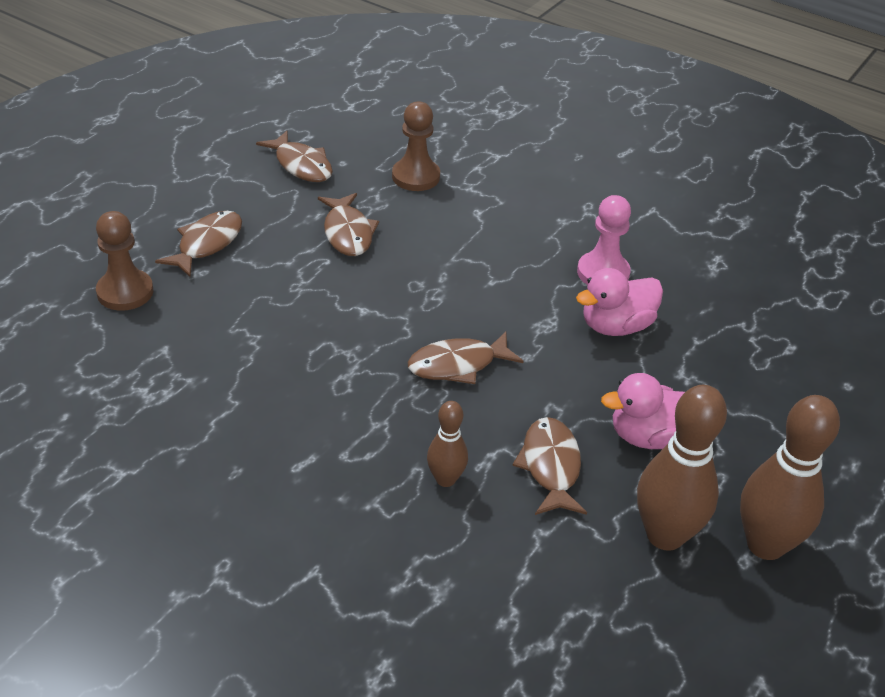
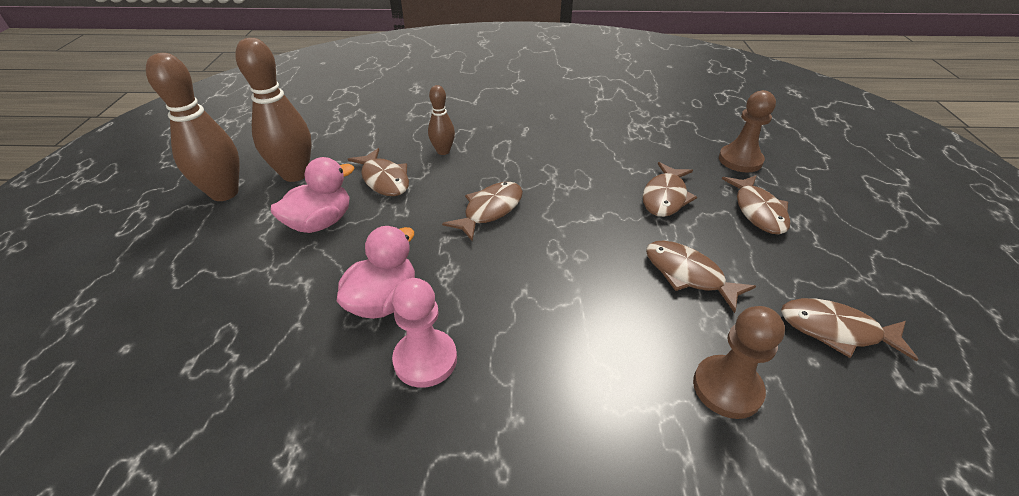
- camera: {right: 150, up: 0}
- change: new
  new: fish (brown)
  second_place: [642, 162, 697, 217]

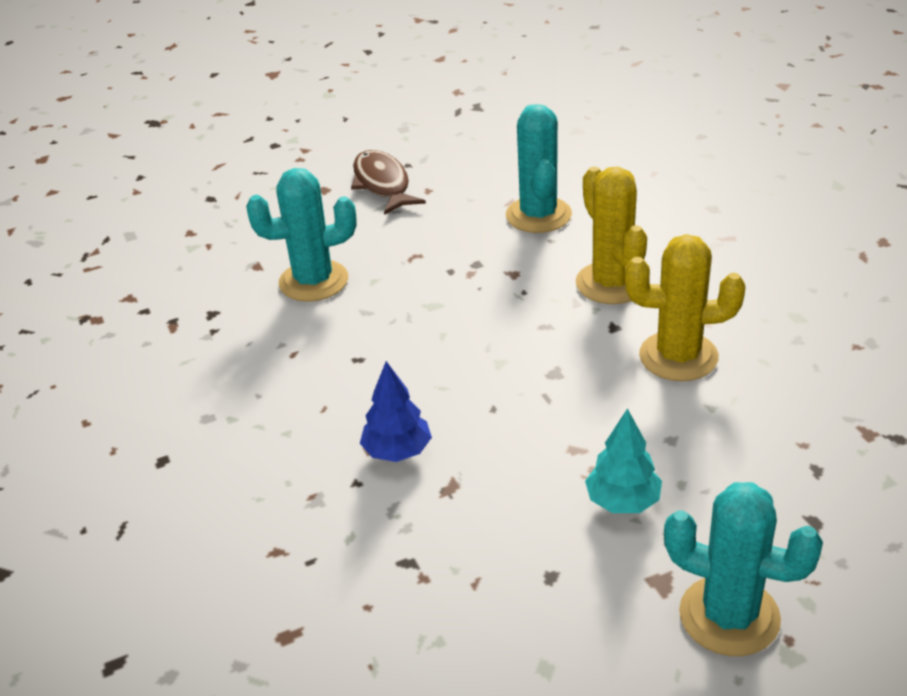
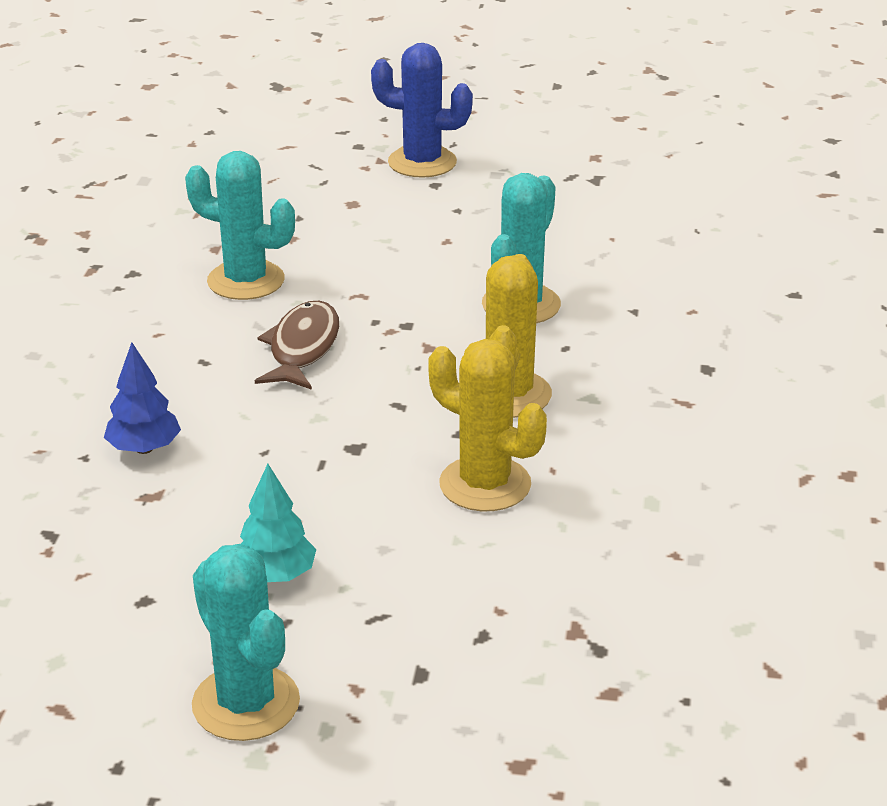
- camera: {right: 30, up: -5}
- change: new
  new: prickly plant (cobalt)
  second_place: [371, 43, 473, 178]
- change: shifted
  old: fish (brown)
  first_place: [351, 150, 426, 215]
  second_place: [255, 301, 339, 390]

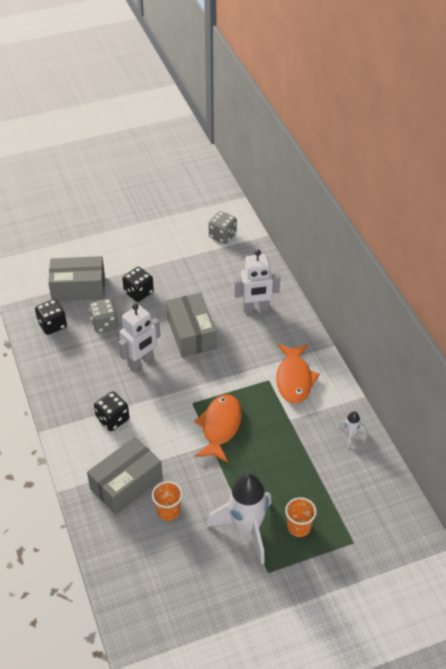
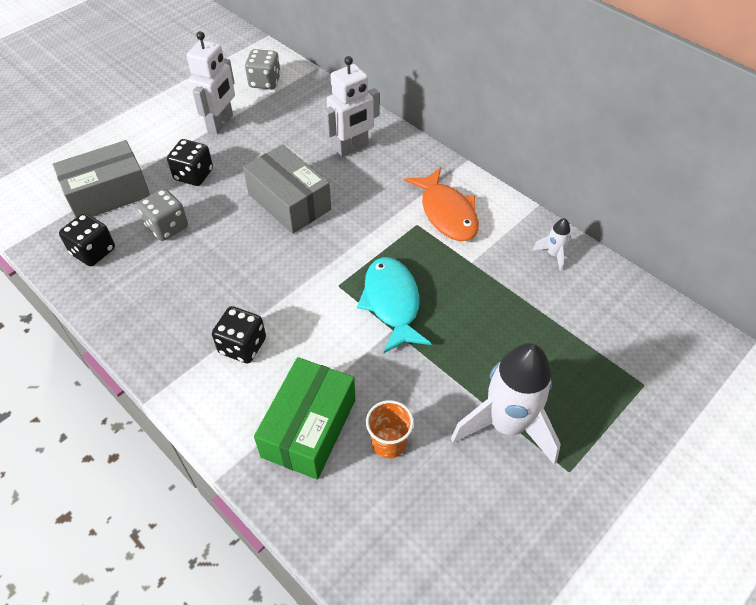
- camera: {right: -25, up: 5}
- change: gone
  old: tumbler (orange-coloured)
  first_place: [285, 497, 317, 537]
- change: shifted
  old: robot (white)
  first_place: [118, 303, 161, 371]
  second_place: [186, 31, 235, 134]
- change: repainted
  old: box (gray)
  new: box (leaf-green)
  first_place: [87, 437, 163, 514]
  second_place: [254, 357, 355, 480]
- change: repainted
  old: fish (orange-coloured)
  new: fish (teal)
  first_place: [194, 394, 242, 463]
  second_place: [357, 257, 431, 353]

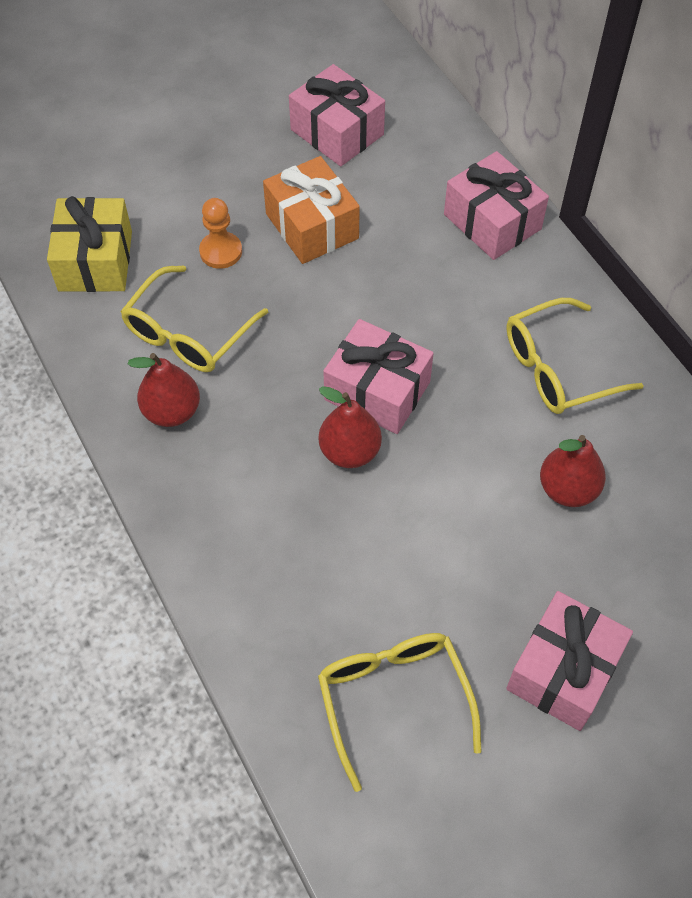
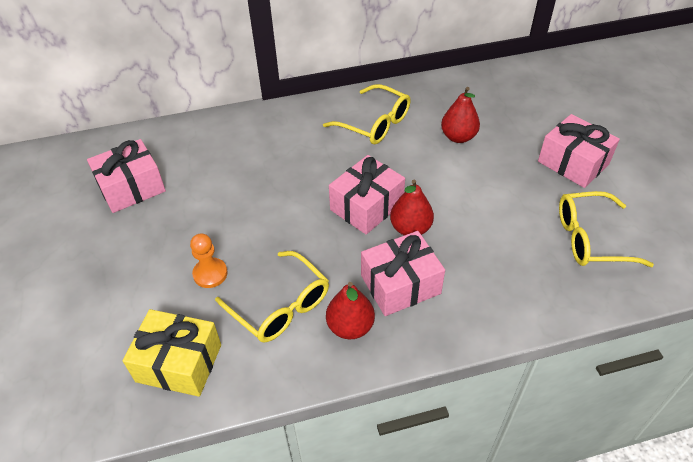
- camera: {right: -75, up: -10}
- change: gone
  old: present (orange-coloured)
  first_place: [263, 156, 360, 264]
- change: shifted
  old: present (rose-pink)
  first_place: [444, 151, 549, 260]
  second_place: [361, 231, 445, 316]
- change: rotated
  old: eyeglasses (golden)
  first_place: [506, 298, 644, 414]
  second_place: [323, 84, 411, 144]
  degrees: -45

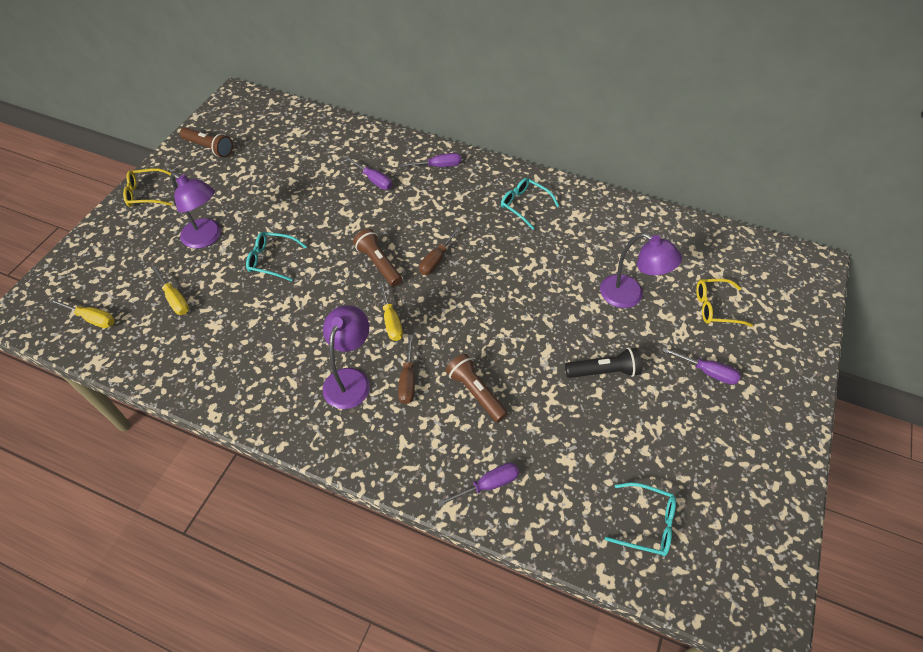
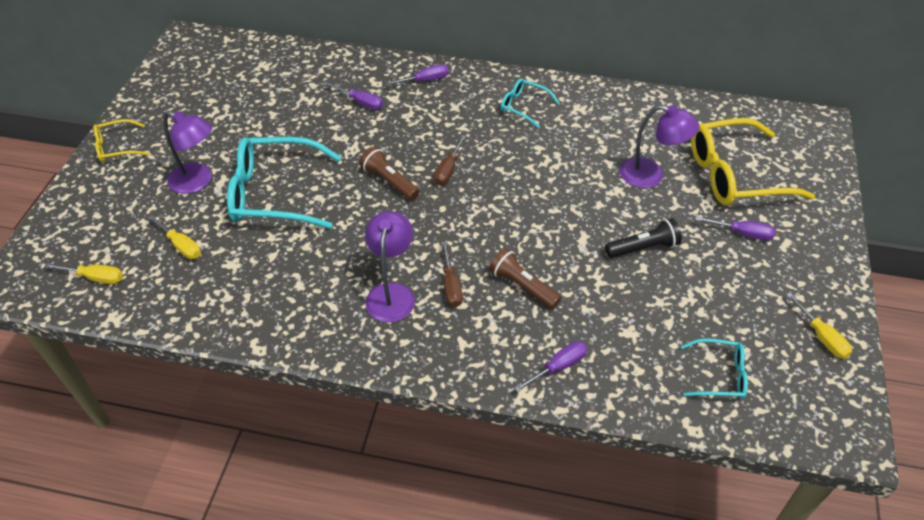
- camera: {right: -10, up: -5}
- change: gone
  old: flashlight (brown)
  first_place: [180, 128, 233, 157]
- change: shifted
  old: screwdriver (golden)
  first_place: [378, 281, 403, 341]
  second_place: [786, 293, 852, 359]
- change: scaled
  old: eyeglasses (teal)
  first_place: [246, 232, 307, 281]
  second_place: [227, 137, 342, 229]
  factor: 1.99
- change: scaled
  old: eyeglasses (golden)
  first_place: [696, 279, 753, 327]
  second_place: [691, 118, 815, 205]
  factor: 1.99

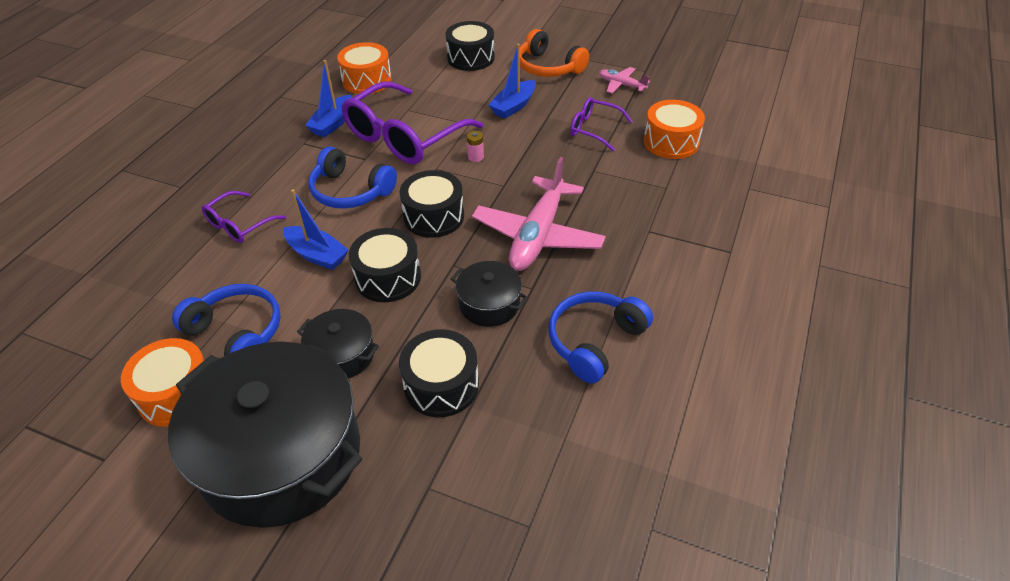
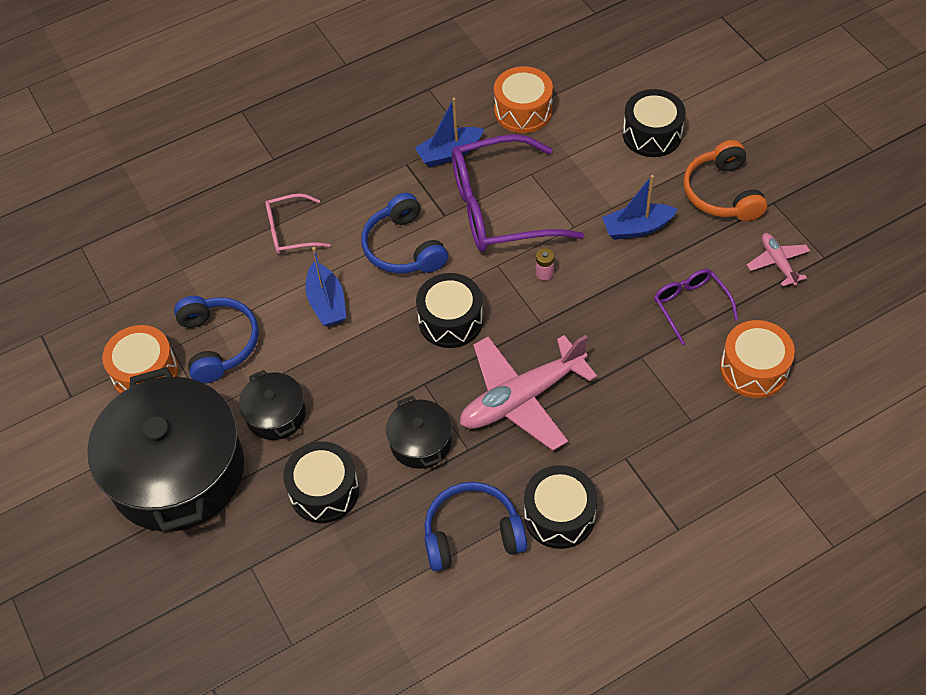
- camera: {right: 40, up: 10}
- change: shifted
  old: toy drum (jet-black)
  first_place: [349, 228, 421, 302]
  second_place: [524, 465, 597, 549]
- change: repainted
  old: eyeglasses (purple)
  new: eyeglasses (rose-pink)
  first_place: [202, 191, 286, 243]
  second_place: [265, 194, 331, 254]

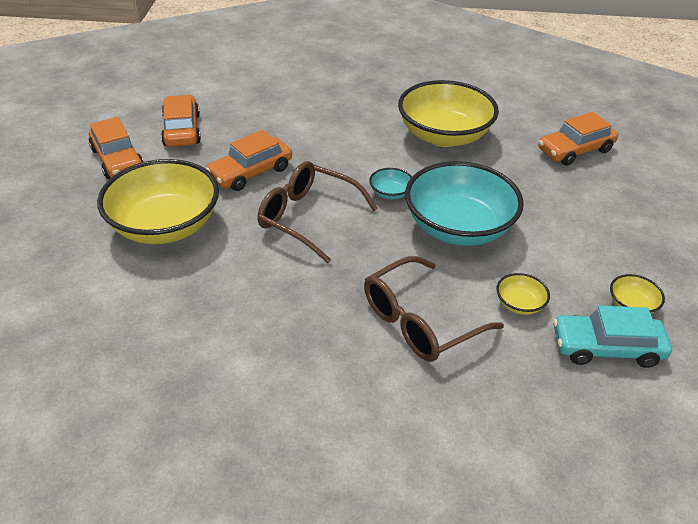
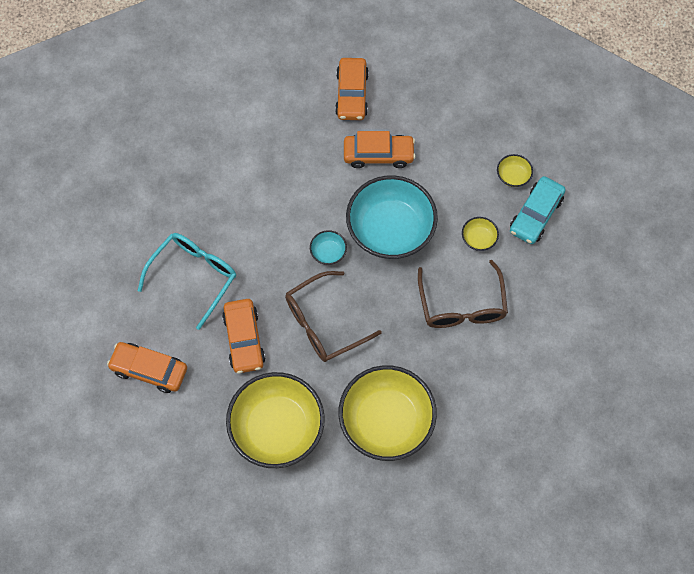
- camera: {right: -60, up: 25}
- change: new
  new: eyeglasses (teal)
  second_place: [138, 233, 236, 330]
- change: shifted
  old: car (orange-coloured)
  first_place: [89, 117, 144, 179]
  second_place: [344, 131, 416, 168]
- change: shifted
  old: deep dish (golden)
  first_place: [398, 80, 499, 147]
  second_place: [339, 365, 437, 461]

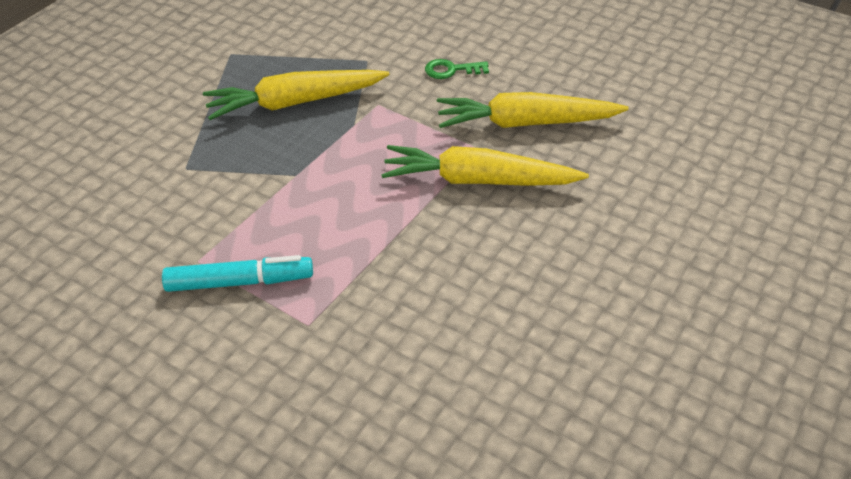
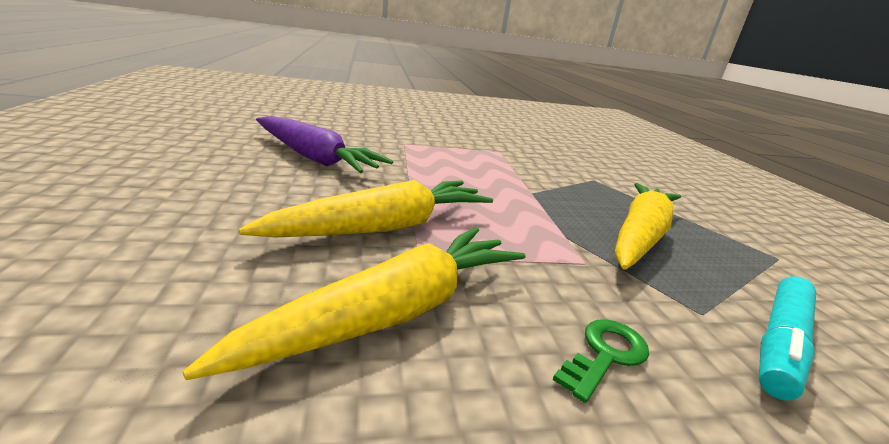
- camera: {right: 135, up: -20}
- change: new
  new: carrot (purple)
  second_place: [256, 116, 393, 173]
- change: shifted
  old: marker (teal)
  first_place: [162, 255, 313, 292]
  second_place: [759, 276, 816, 401]

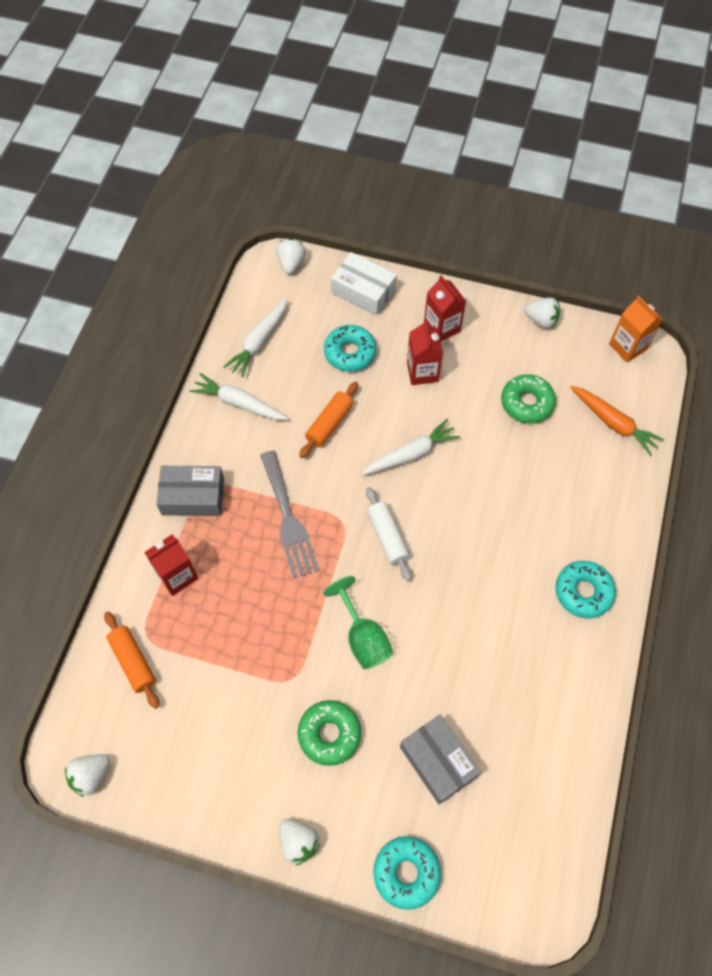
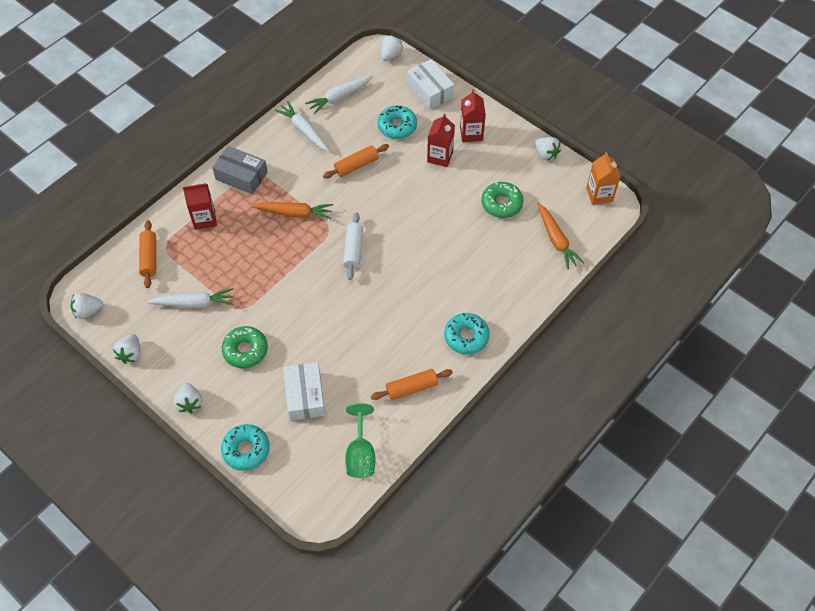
- camera: {right: 25, up: -5}
- change: new
  new: toy strawberry (white)
  second_place: [113, 334, 140, 364]
- change: new
  new: rolling pin (orange-coloured)
  second_place: [371, 369, 453, 400]
- change: shifted
  old: wine glass (leaf-green)
  first_place: [323, 576, 393, 669]
  second_place: [345, 403, 375, 478]
- change: shifted
  old: carrot (white)
  first_place: [361, 419, 460, 476]
  second_place: [147, 288, 234, 308]
- change: swapped
  old: fork (gray)
  new: carrot (orange-coloured)
  first_place: [260, 450, 319, 579]
  second_place: [251, 202, 333, 219]
- change: repainted
  old: box (gray)
  new: box (white)
  first_place: [400, 715, 481, 804]
  second_place: [283, 362, 325, 421]

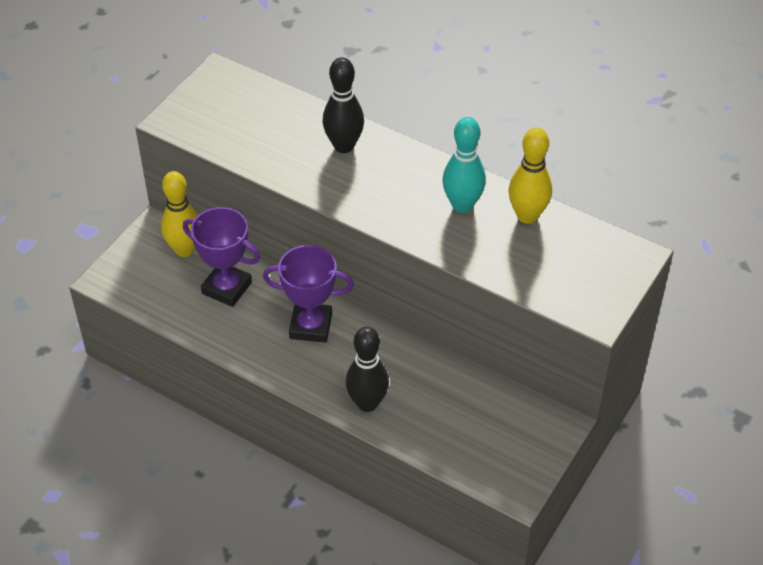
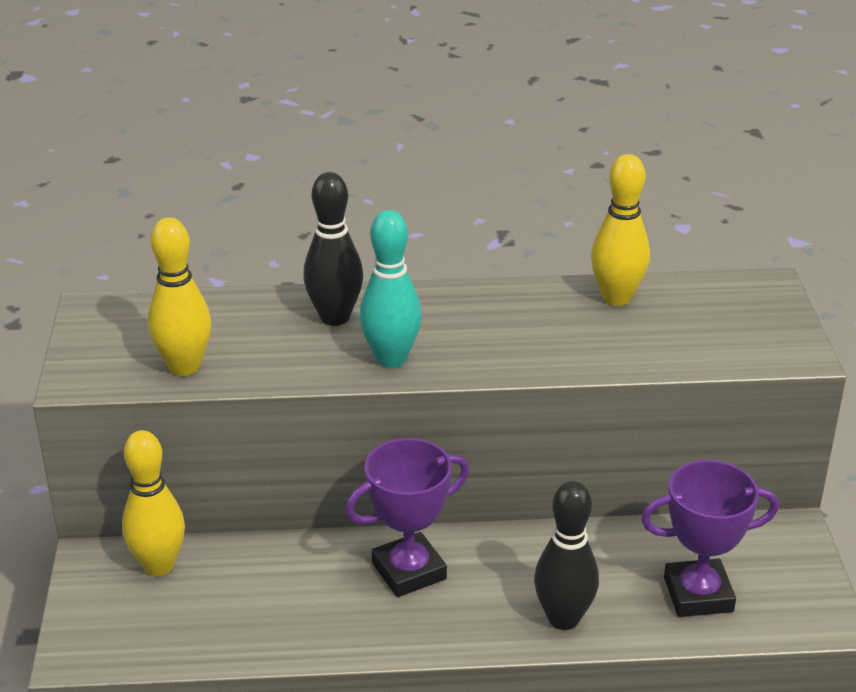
- camera: {right: -35, up: -15}
- change: new
  new: tenpin (golden)
  second_place: [148, 217, 212, 376]
- change: shifted
  old: prize cup (purple)
  first_place: [183, 207, 260, 307]
  second_place: [641, 460, 779, 617]
- change: shifted
  old: tenpin (teal)
  first_place: [442, 117, 486, 213]
  second_place: [359, 210, 422, 368]

